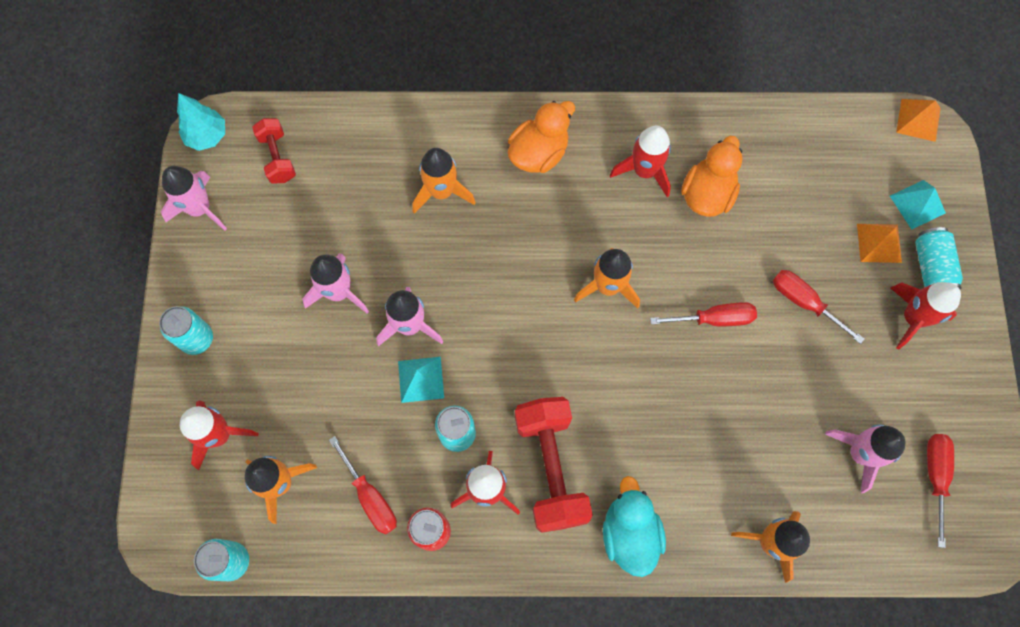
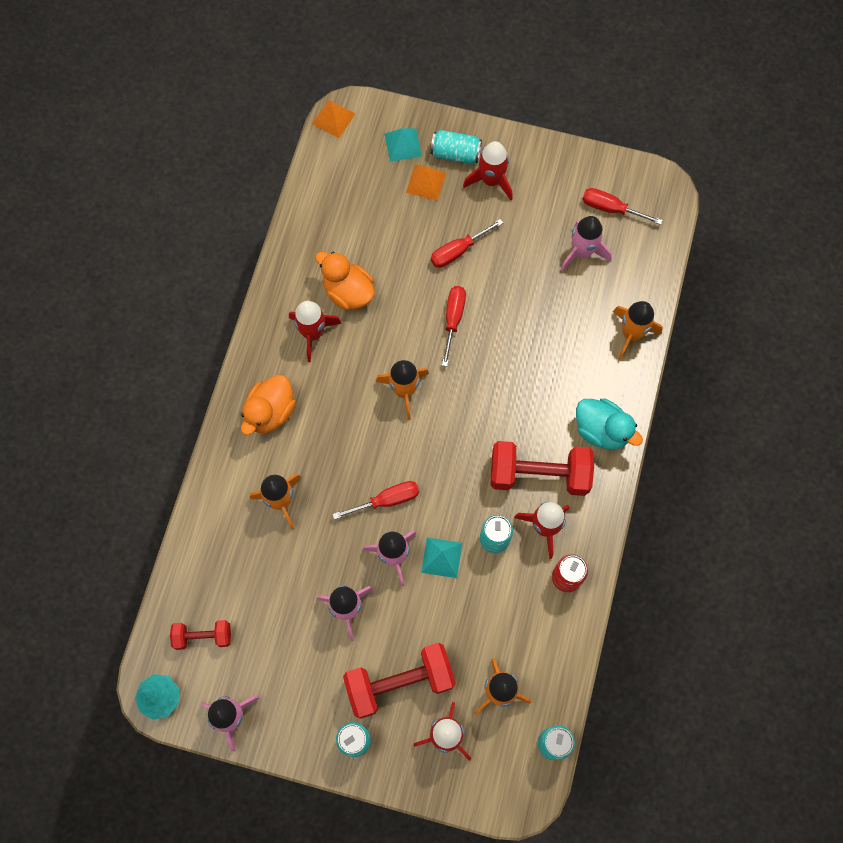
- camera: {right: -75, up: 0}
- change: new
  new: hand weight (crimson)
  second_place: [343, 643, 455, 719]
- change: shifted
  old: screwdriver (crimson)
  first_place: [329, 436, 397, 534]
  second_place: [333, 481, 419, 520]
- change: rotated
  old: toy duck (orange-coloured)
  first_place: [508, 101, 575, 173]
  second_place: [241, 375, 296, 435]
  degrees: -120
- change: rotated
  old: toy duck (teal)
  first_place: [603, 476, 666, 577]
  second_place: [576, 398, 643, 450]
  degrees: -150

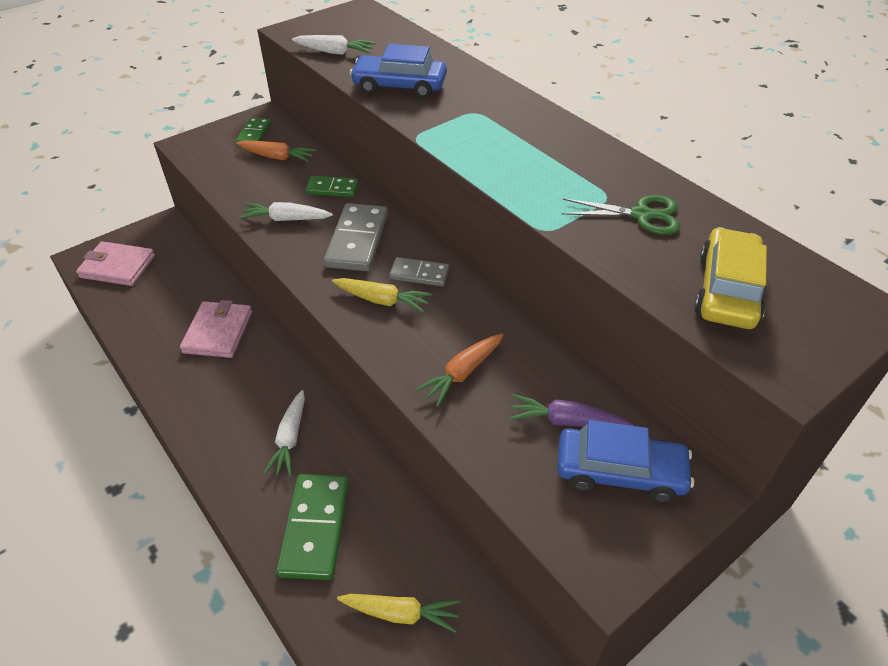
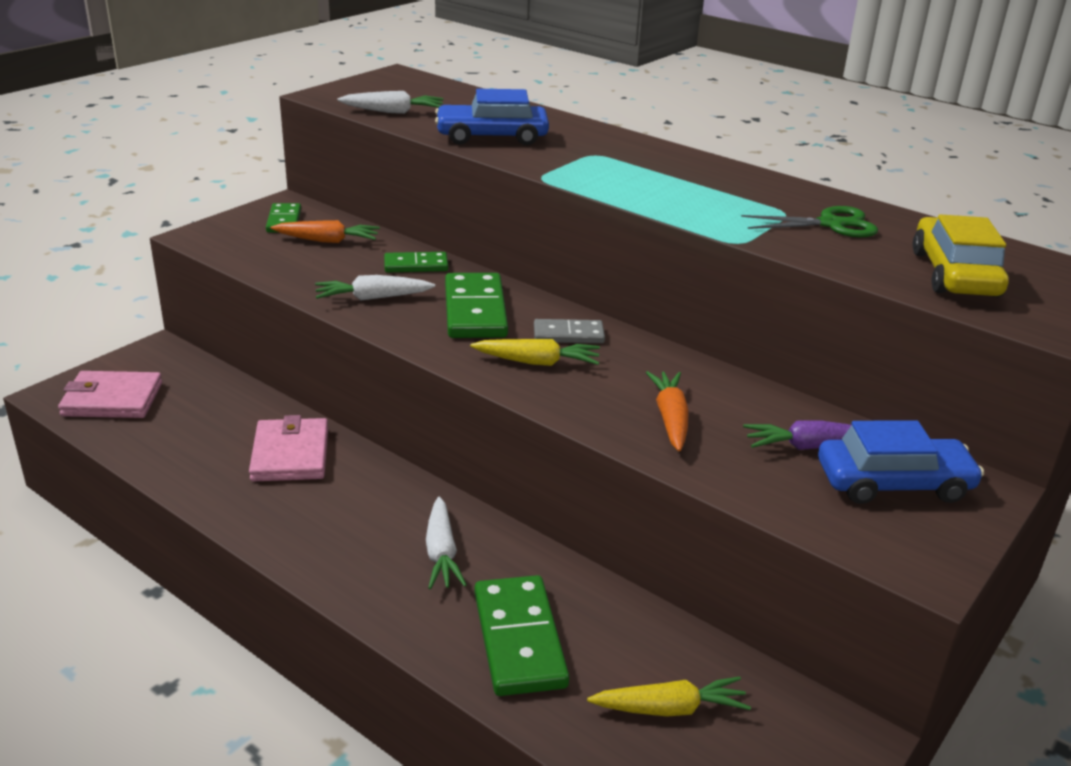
- camera: {right: -15, up: -15}
- change: repainted
  old: domino (gray)
  new: domino (leaf-green)
  first_place: [324, 203, 388, 271]
  second_place: [445, 273, 508, 338]
- change: rotated
  old: carrot (orange-coloured)
  first_place: [416, 334, 503, 406]
  second_place: [646, 371, 689, 451]
  degrees: 150

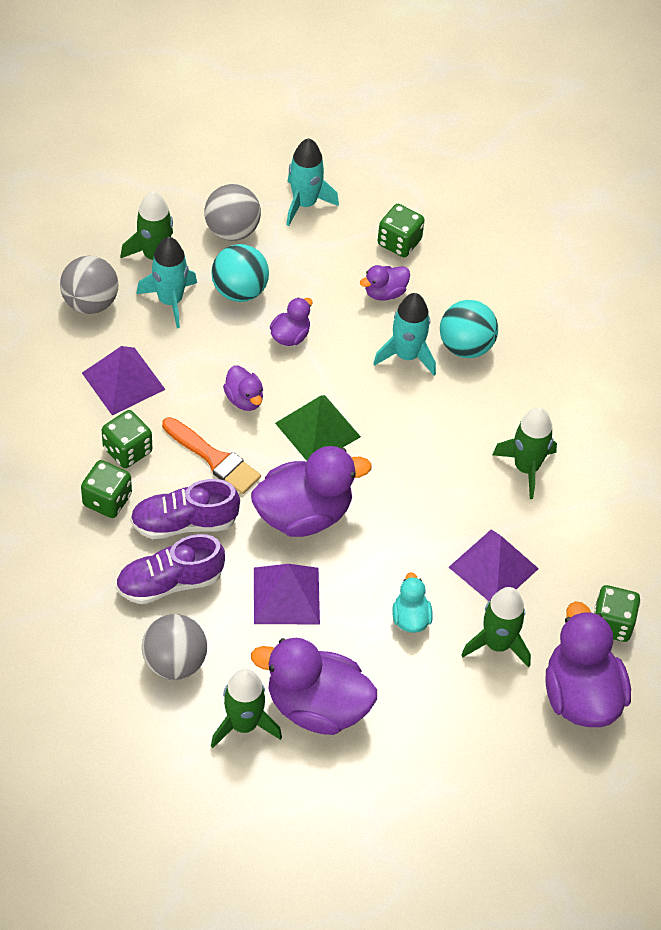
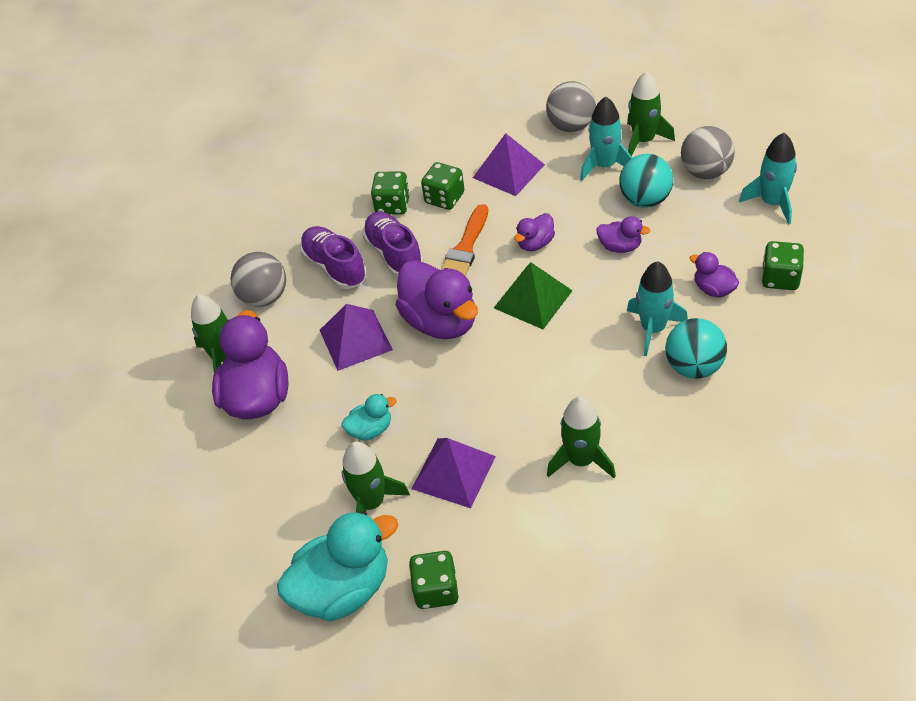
- camera: {right: 80, up: -5}
- change: repainted
  old: toy duck (purple)
  new: toy duck (teal)
  first_place: [546, 601, 631, 727]
  second_place: [277, 511, 398, 621]

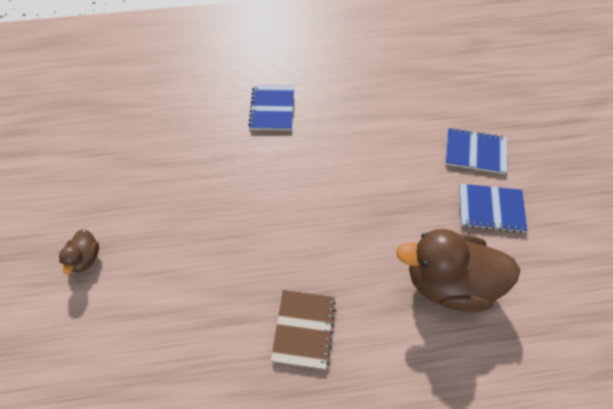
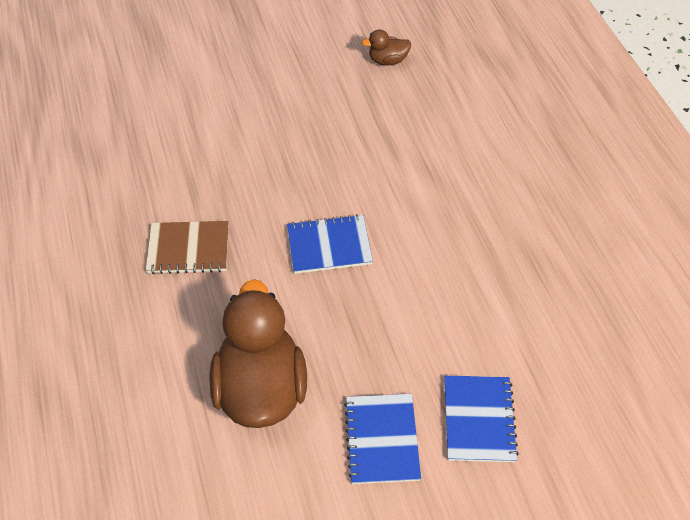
- camera: {right: 80, up: -5}
- change: shifted
  old: toy duck (brown)
  first_place: [59, 229, 99, 274]
  second_place: [362, 30, 411, 65]
- change: shifted
  old: notepad (cobalt)
  first_place: [248, 85, 294, 131]
  second_place: [287, 214, 373, 274]

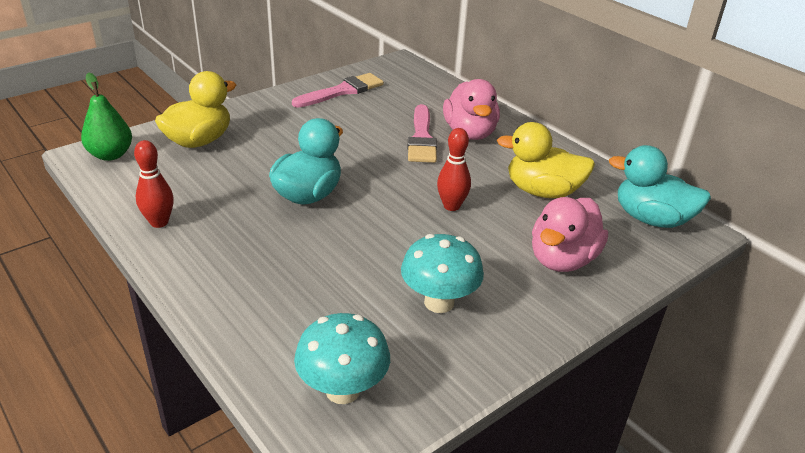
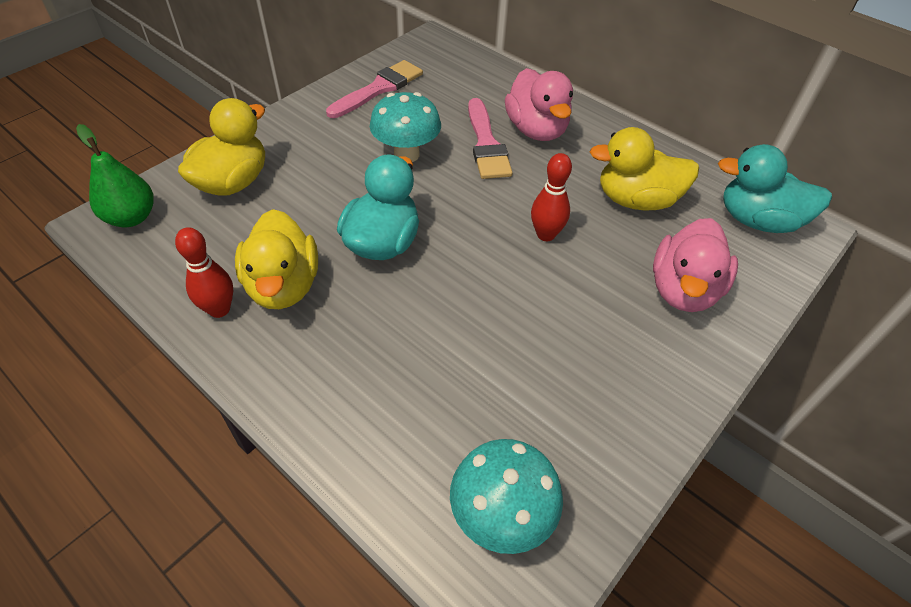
- camera: {right: -10, up: 15}
- change: new
  new: toy duck (golden)
  second_place: [235, 209, 318, 309]
- change: shifted
  old: mushroom (teal)
  first_place: [401, 234, 484, 313]
  second_place: [370, 92, 441, 162]

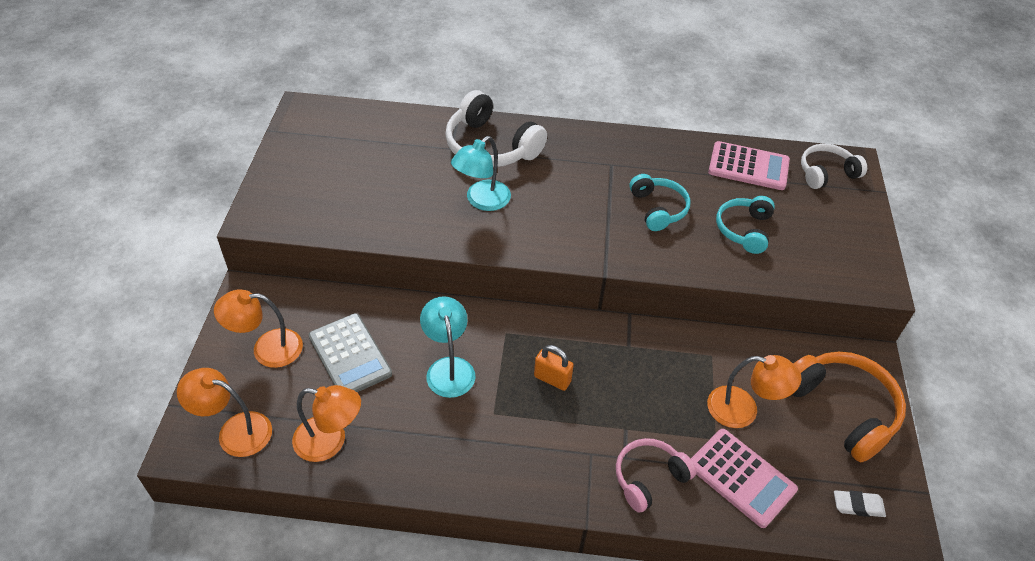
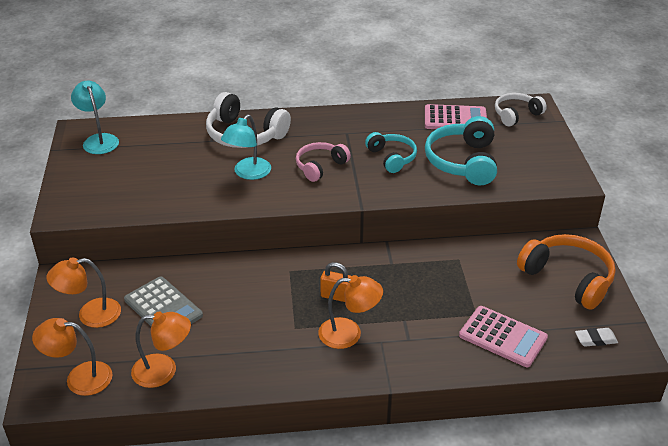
- camera: {right: -10, up: -10}
- change: shifted
  old: reading lamp (teal)
  first_place: [420, 296, 476, 398]
  second_place: [71, 81, 119, 154]
- change: shifted
  old: headset (rose-pink)
  first_place: [616, 438, 696, 513]
  second_place: [296, 142, 351, 182]
- change: shifted
  old: reading lamp (orange-coloured)
  first_place: [707, 355, 802, 428]
  second_place: [318, 275, 383, 349]
- change: scaled
  old: headset (teal)
  first_place: [716, 196, 775, 254]
  second_place: [425, 116, 497, 185]
  factor: 1.6

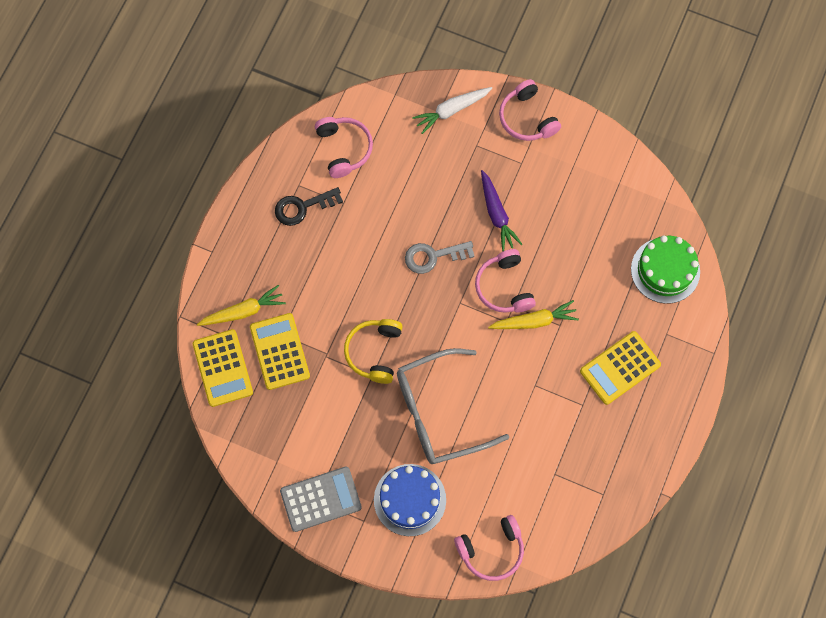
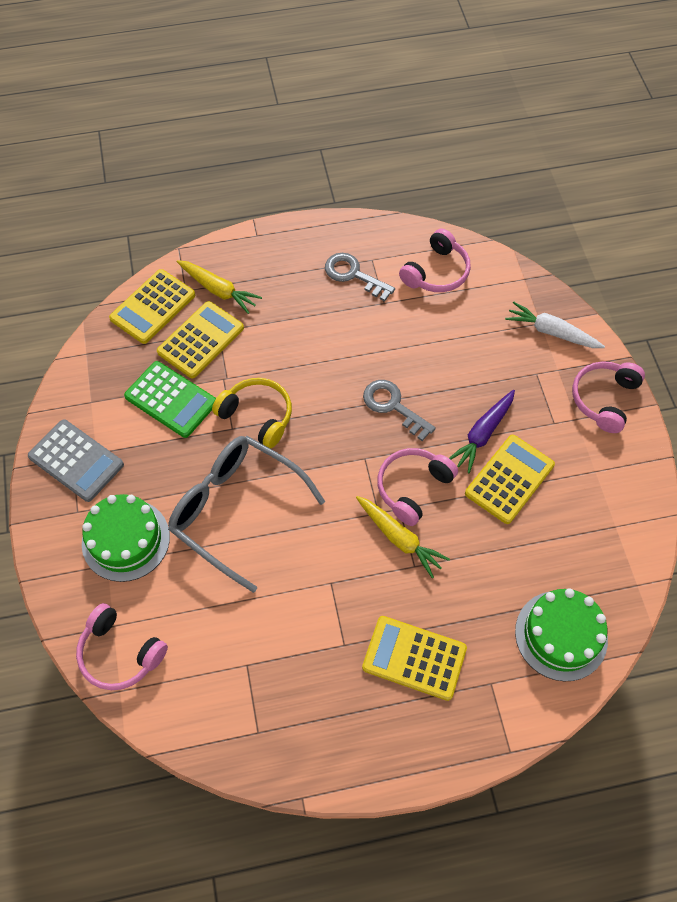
- camera: {right: 55, up: -10}
- change: new
  new: adding machine (leaf-green)
  second_place: [124, 361, 216, 438]
- change: new
  new: adding machine (golden)
  second_place: [465, 435, 555, 524]
- change: repainted
  old: latchkey (jet-black)
  new: latchkey (gray)
  first_place: [275, 187, 343, 226]
  second_place: [325, 253, 395, 302]
- change: repainted
  old: cake (cobalt)
  new: cake (leaf-green)
  first_place: [374, 464, 446, 536]
  second_place: [82, 494, 170, 582]
- change: rotated
  old: headset (golden)
  first_place: [344, 319, 403, 384]
  second_place: [212, 378, 292, 449]
  degrees: 60

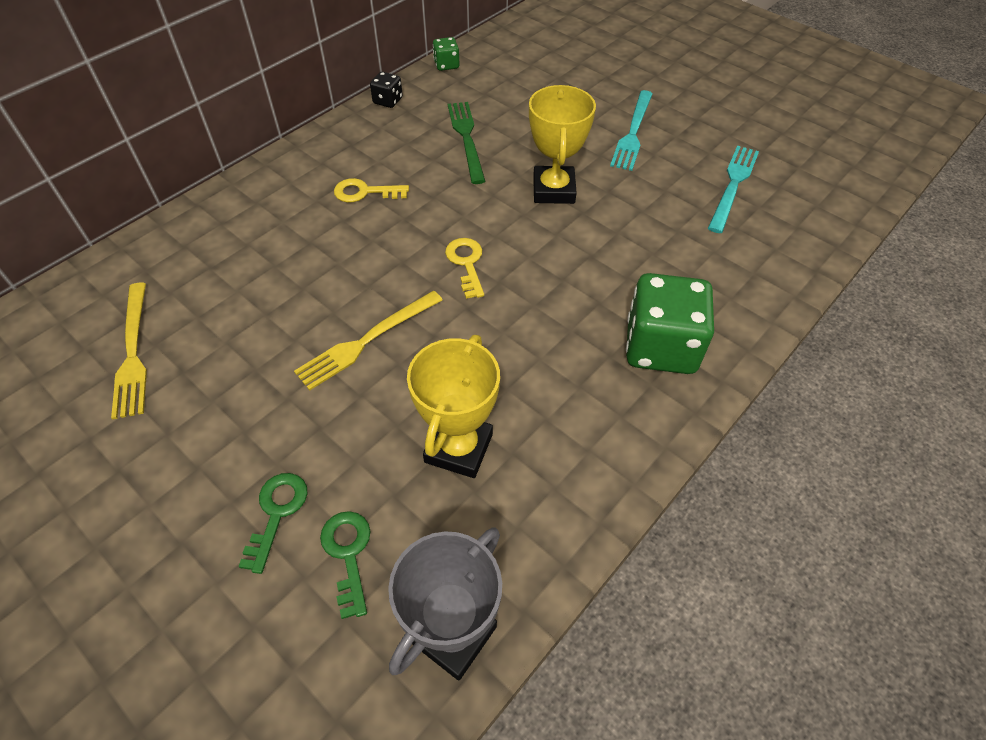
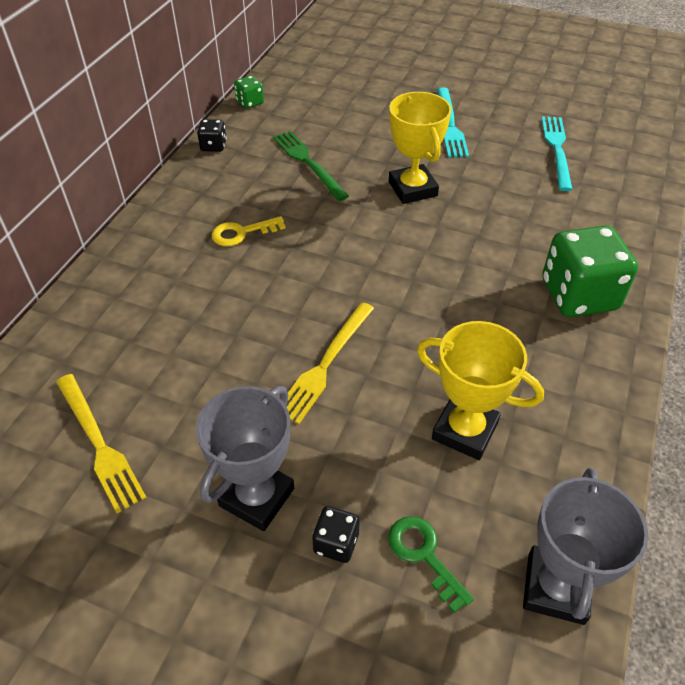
- camera: {right: -20, up: -5}
- change: gone
  old: latchkey (golden)
  first_place: [445, 238, 484, 299]
- change: new
  new: prize cup (gray)
  second_place: [196, 386, 294, 531]
- change: swapped
  old: latchkey (leaf-green)
  new: game die (jet-black)
  first_place: [238, 473, 308, 574]
  second_place: [312, 506, 360, 563]
- change: rotated
  old: prize cup (golden)
  first_place: [407, 335, 500, 478]
  second_place: [417, 321, 544, 460]
  degrees: -60

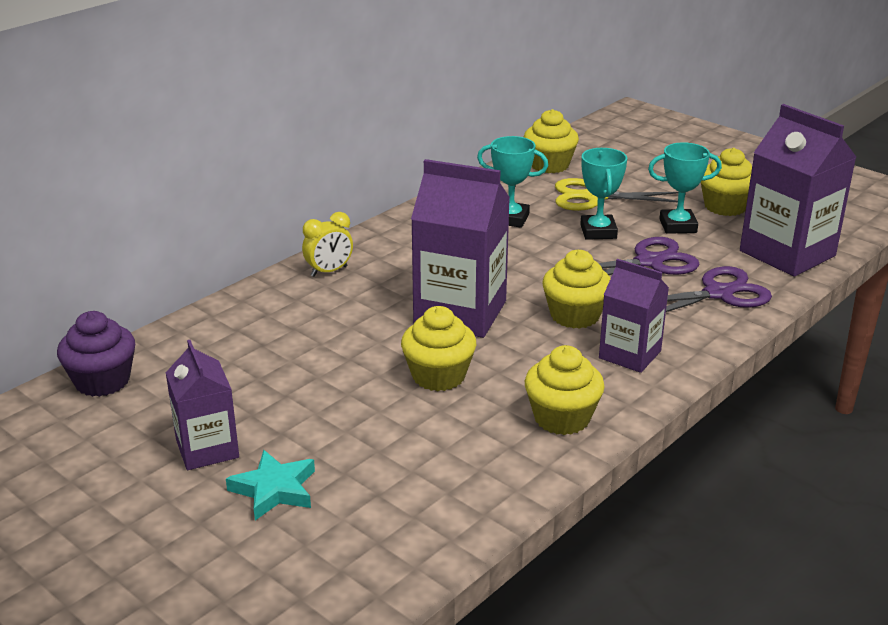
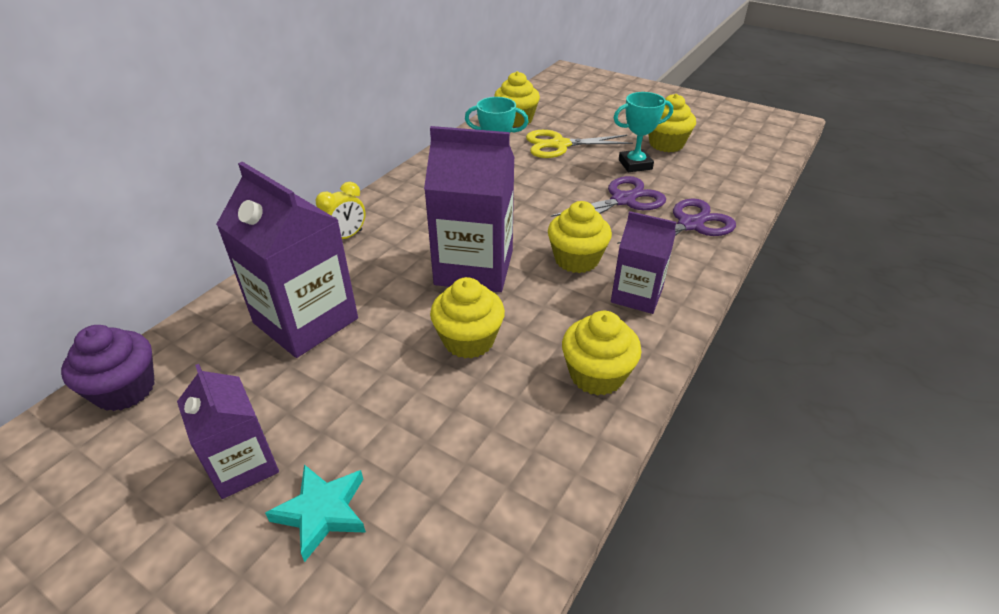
- camera: {right: -10, up: 10}
- change: gone
  old: prize cup (teal)
  first_place: [580, 148, 627, 240]
- change: shifted
  old: carton (purple)
  first_place: [740, 104, 856, 276]
  second_place: [216, 162, 358, 358]

